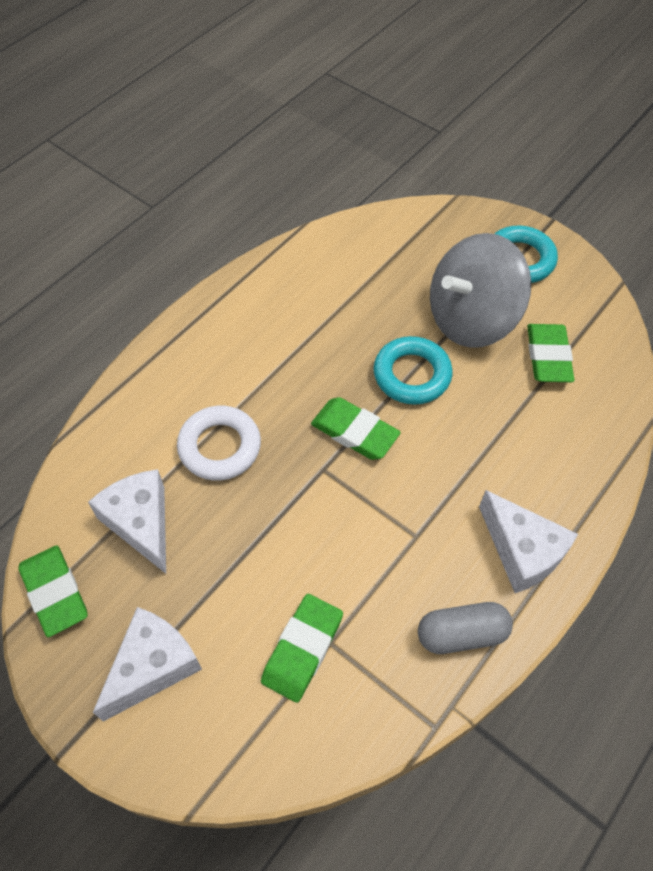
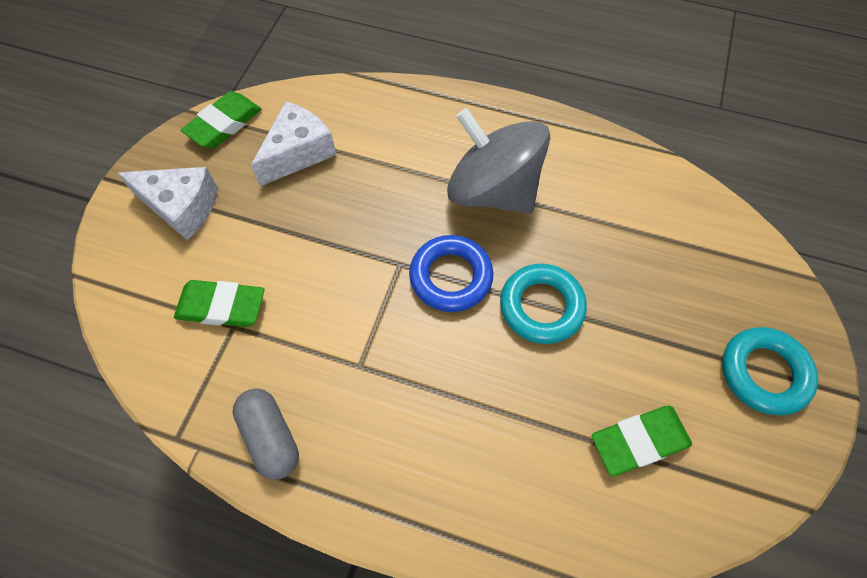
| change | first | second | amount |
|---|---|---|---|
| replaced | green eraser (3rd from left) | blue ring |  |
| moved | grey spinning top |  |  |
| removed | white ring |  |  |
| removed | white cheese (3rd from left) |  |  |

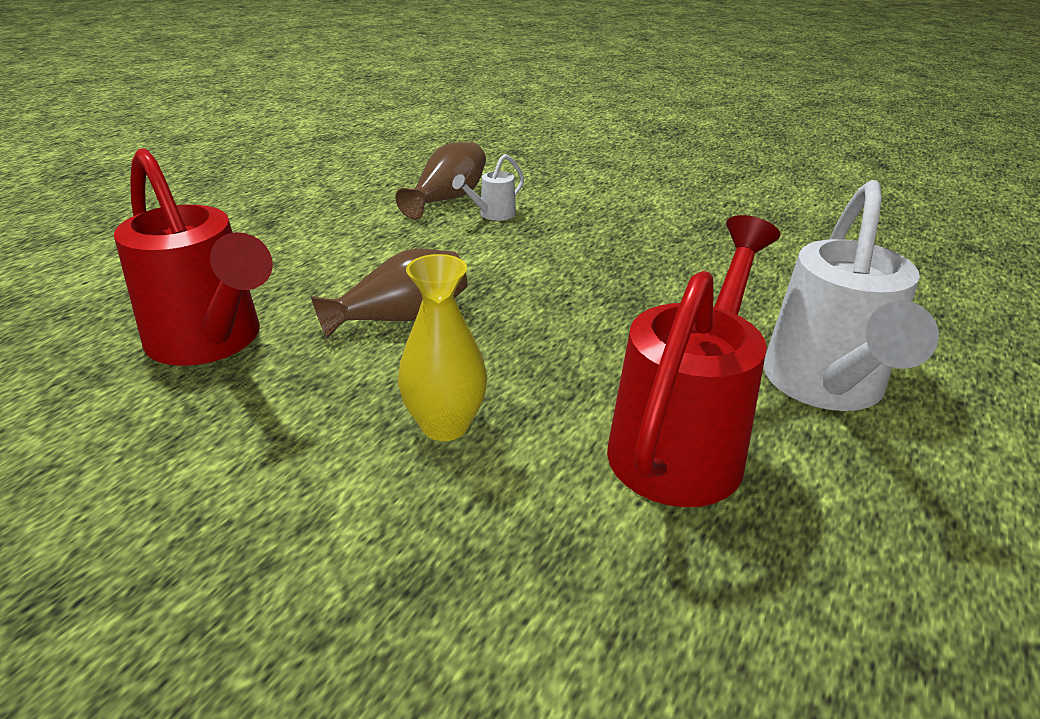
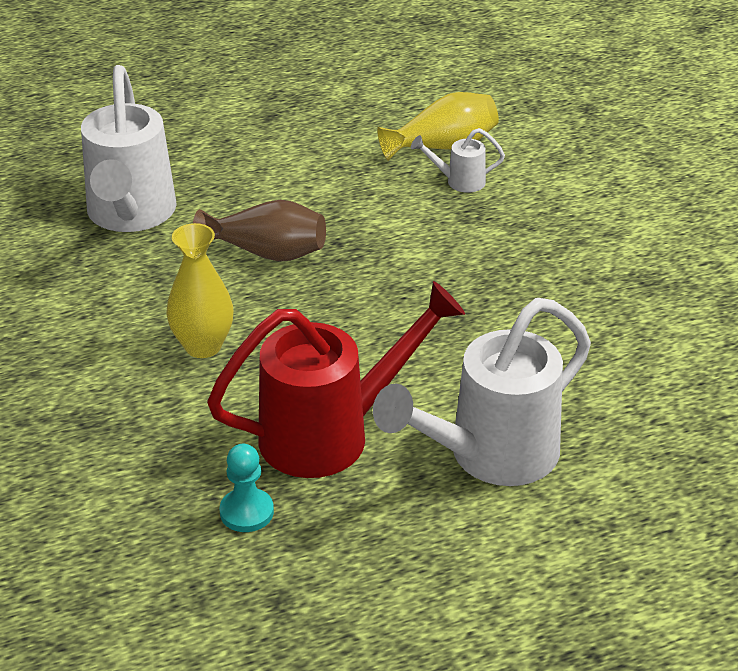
| change | first | second | amount |
|---|---|---|---|
| recoloured | red watering can (1st from left) | white watering can (1st from left) |  |
| added |  | turquoise pawn |  |
| recoloured | brown vase (2nd from left) | yellow vase (2nd from left) |  |

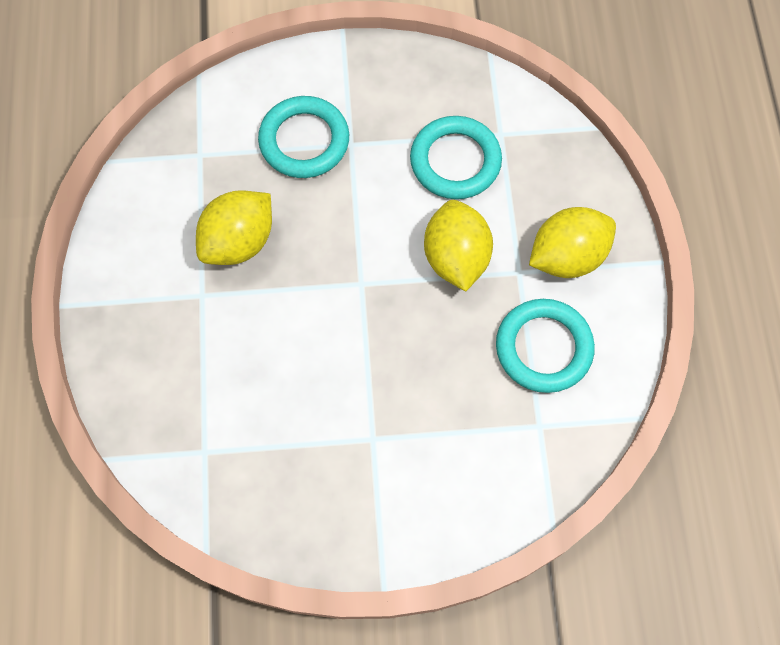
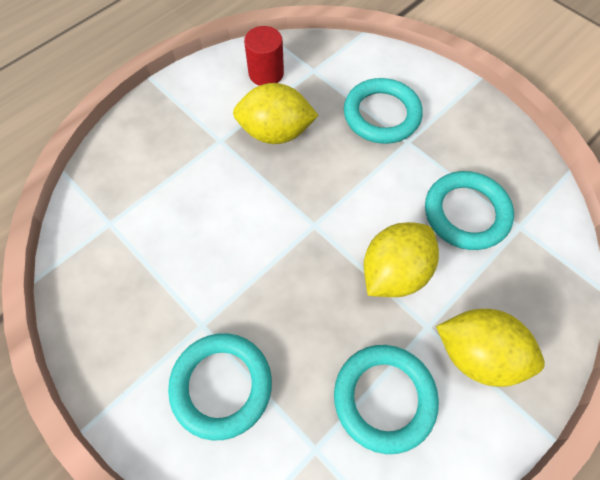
| change | first | second | amount |
|---|---|---|---|
| added |  | turquoise ring (1st from left) |  |
| added |  | red cylinder |  |

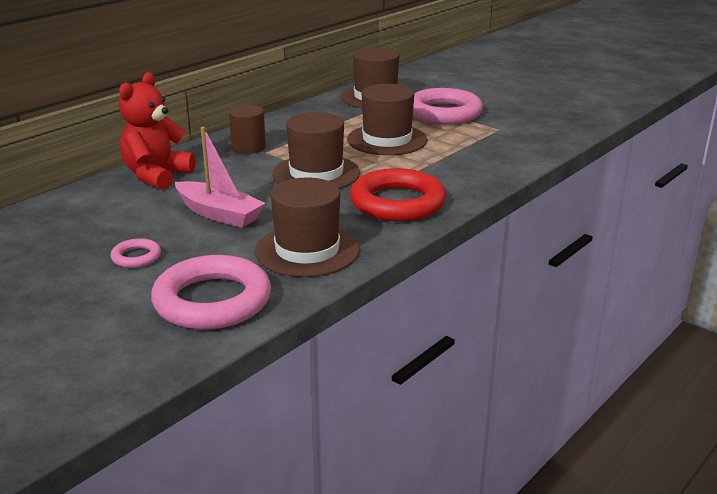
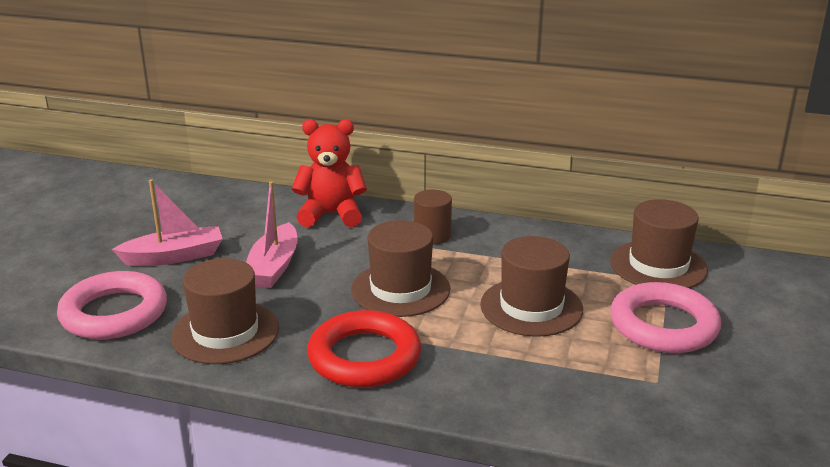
| change | first | second | amount |
|---|---|---|---|
| replaced | pink ring (1st from left) | pink boat (1st from left) |  |

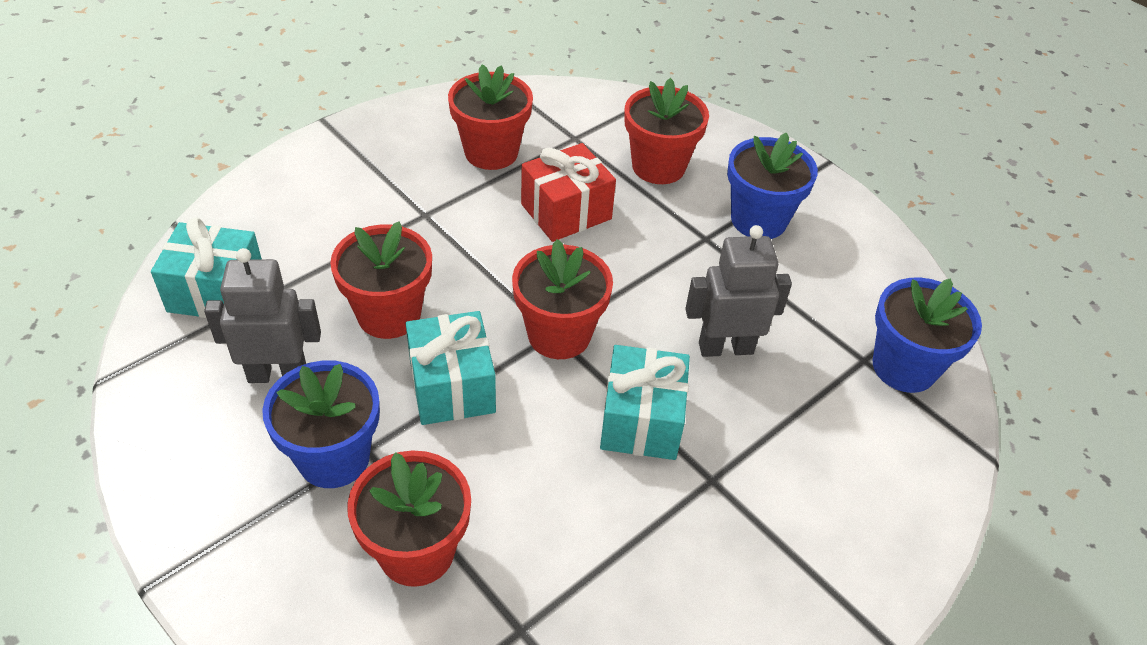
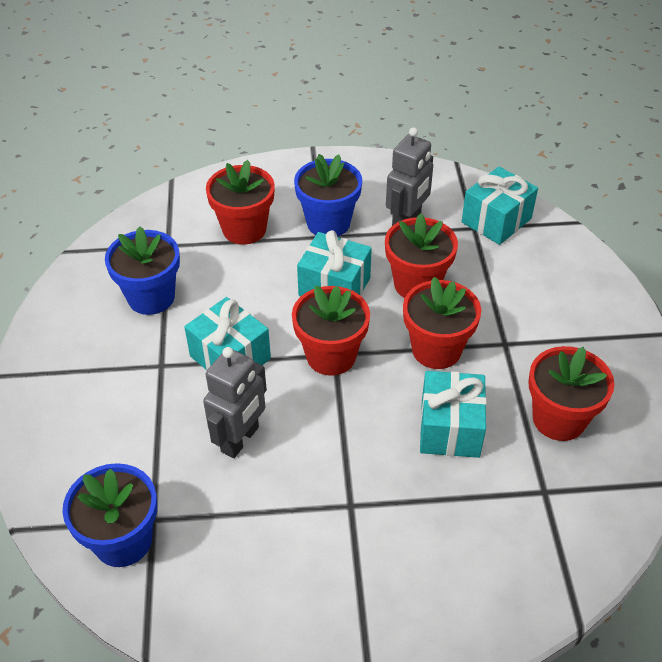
| change | first | second | amount |
|---|---|---|---|
| moved | blue flower pot (2nd from left) |  |  |
| moved | red flower pot (5th from left in the first image) | red flower pot (4th from left) |  |
| recoloured | red gift | turquoise gift (3rd from left) |  |

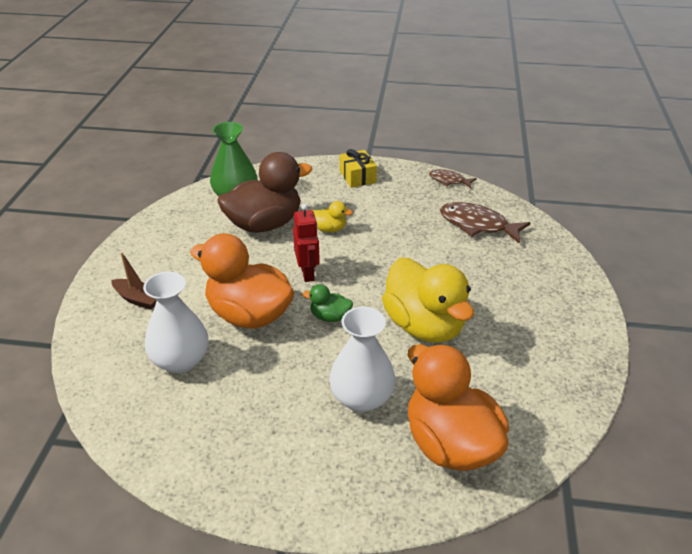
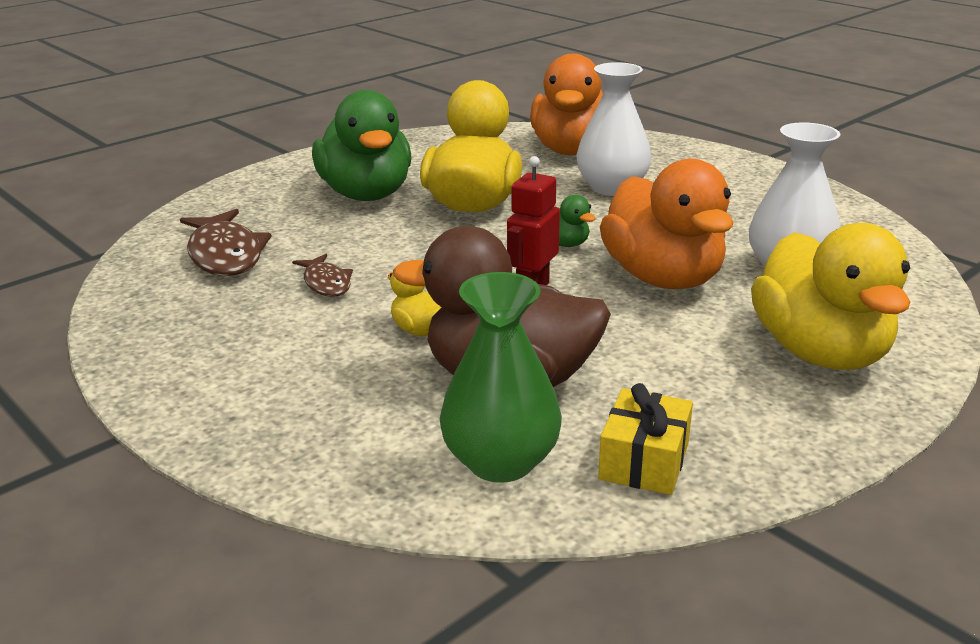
| change | first | second | amount |
|---|---|---|---|
| moved | brown fish (1st from left in the first image) | brown fish (2nd from left) |  |
| added |  | green duck (1st from left) |  |
| moved | yellow gift |  |  |
| replaced | brown boat | yellow duck (3rd from left) |  |

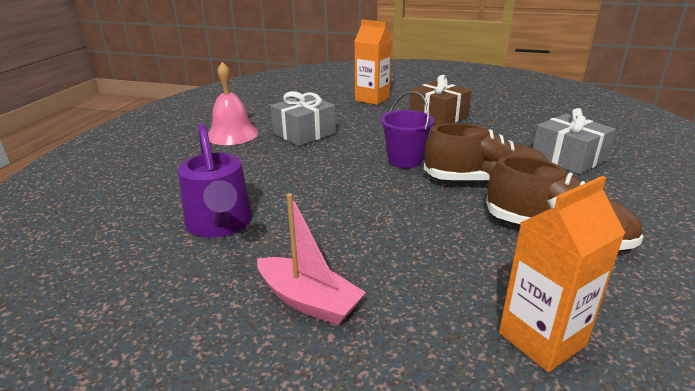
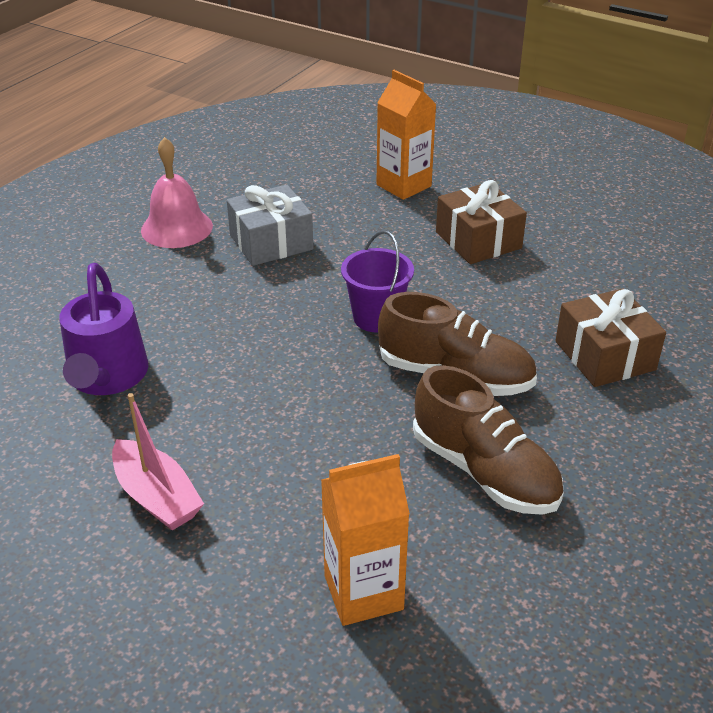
| change | first | second | amount |
|---|---|---|---|
| recoloured | grey gift (2nd from left) | brown gift (2nd from left) |  |

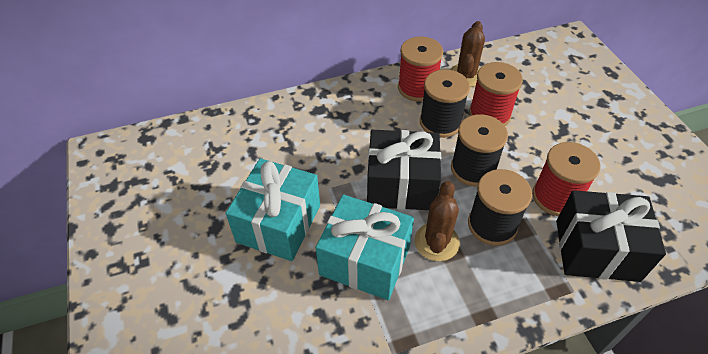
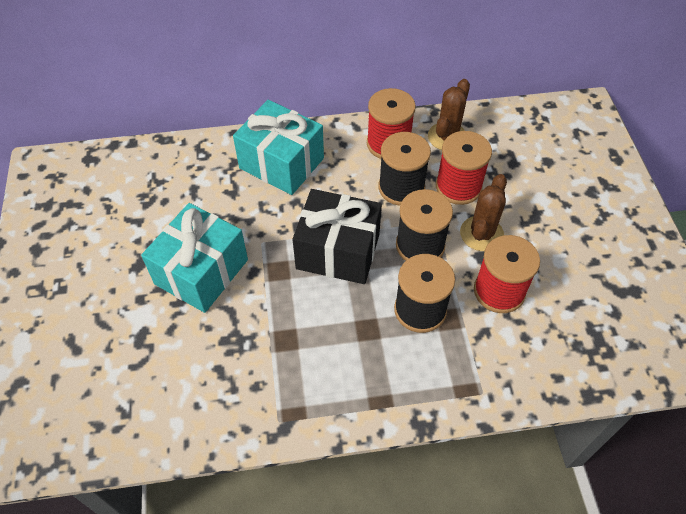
| change | first | second | amount |
|---|---|---|---|
| moved | turquoise gift (2nd from left) |  |  |
| moved | brown cactus (1st from left in the first image) | brown cactus (2nd from left) |  |
| removed | black gift (2nd from left) |  |  |

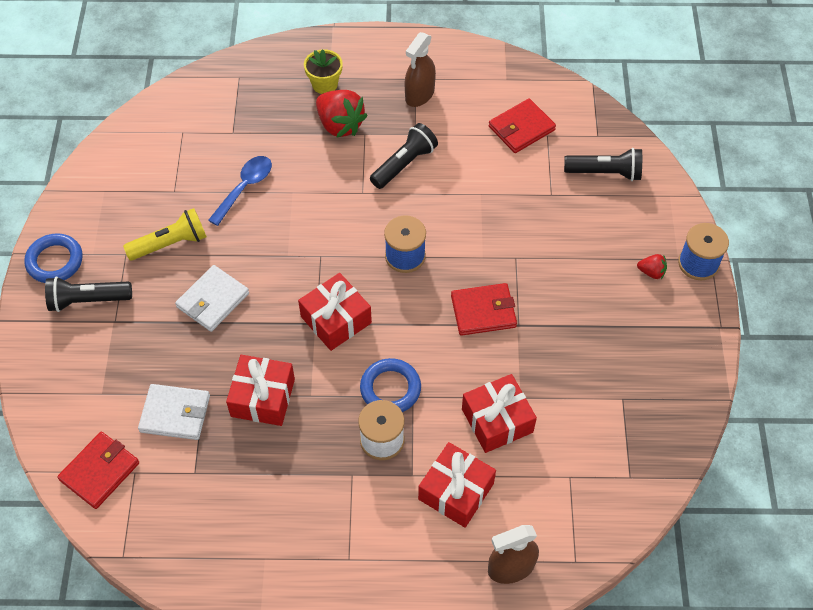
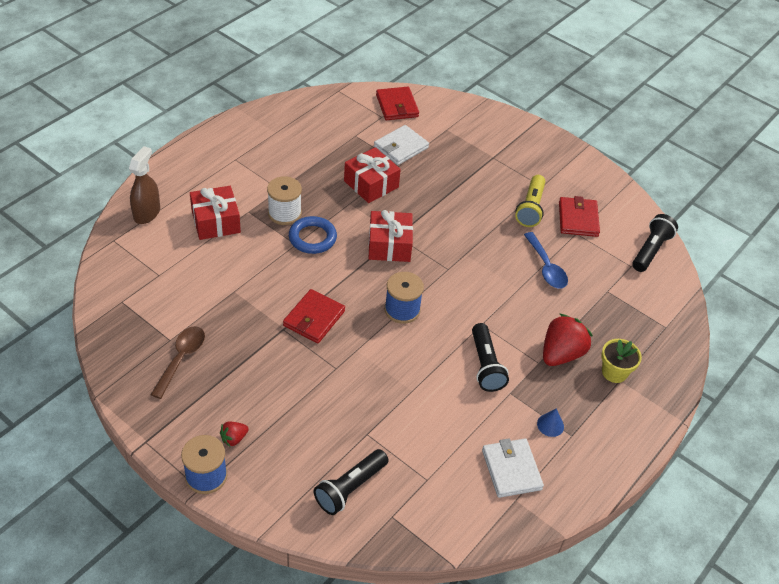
| change | first | second | amount |
|---|---|---|---|
| added |  | brown spoon |  |
| moved | white wallet (2nd from left) |  |  |
| replaced | brown spray bottle (1st from left) | blue cone |  |
| turned | red strawberry (1st from left in the first image) | red strawberry (2nd from left) | 135 degrees clockwise |
| moved | red wallet (3rd from left) |  |  |
| moved | black flashlight (1st from left in the first image) | black flashlight (3rd from left) |  |
| removed | blue ring (1st from left) |  |  |
| removed | red gift (4th from left) |  |  |

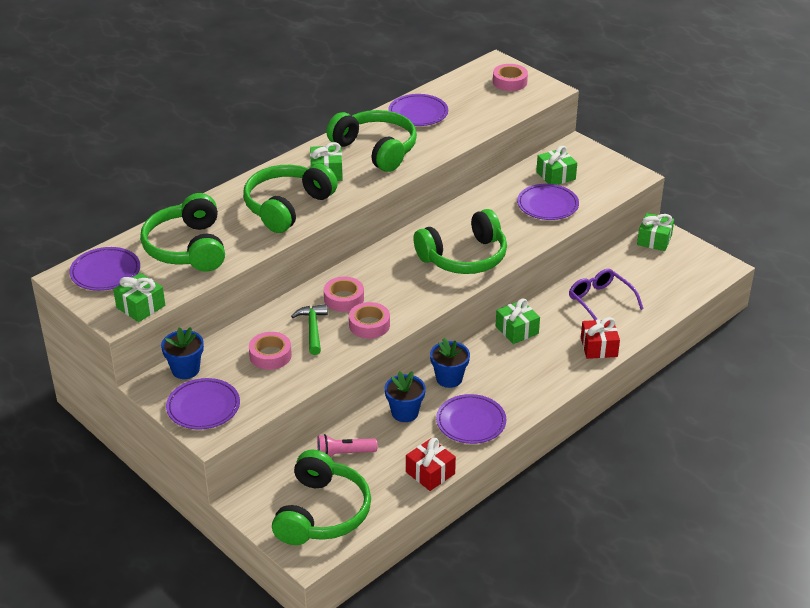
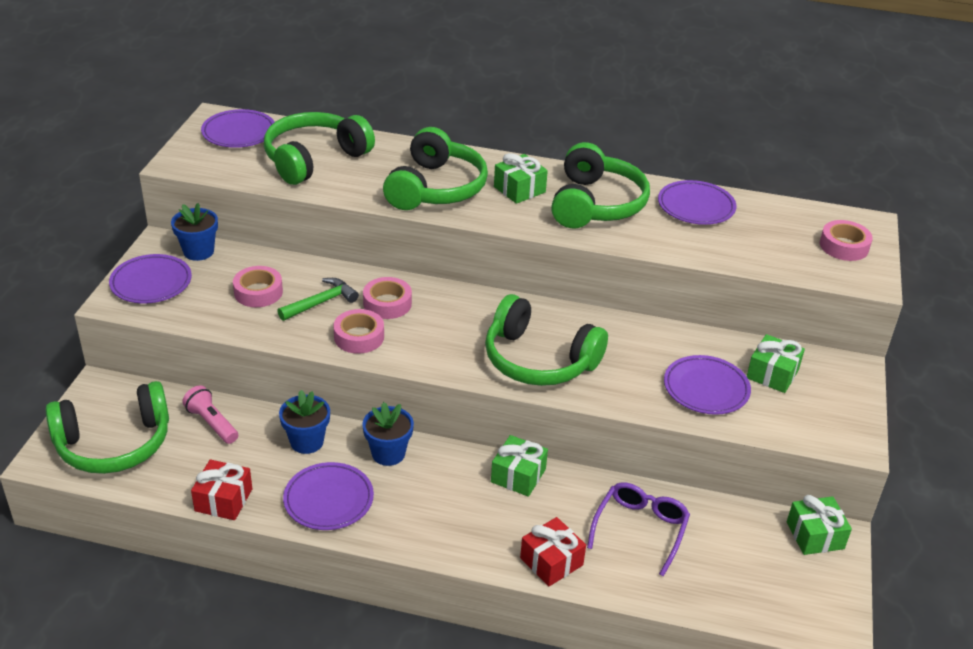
| change | first | second | amount |
|---|---|---|---|
| turned | green headphones (2nd from left in the first image) | green headphones (3rd from left) | 105 degrees clockwise |
| removed | green gift (1st from left) |  |  |

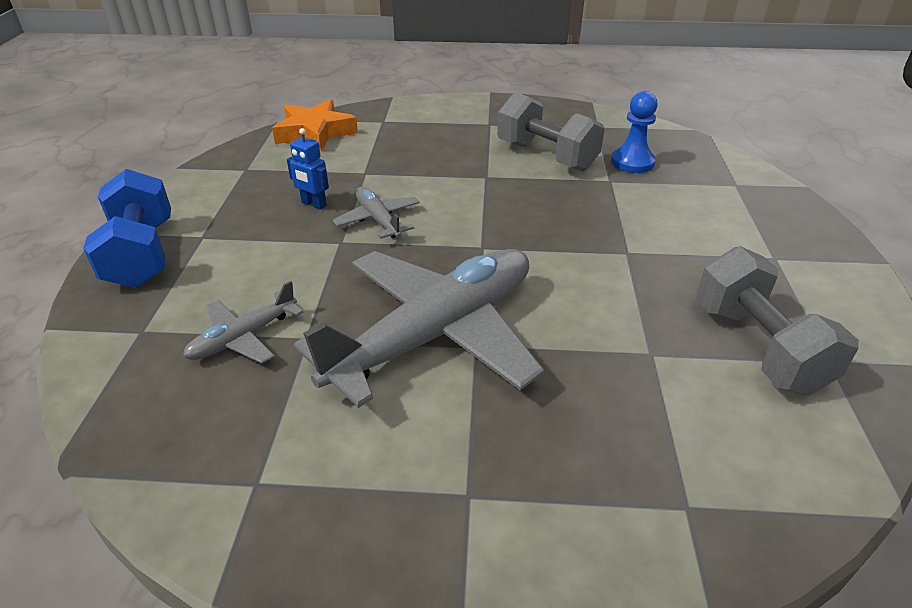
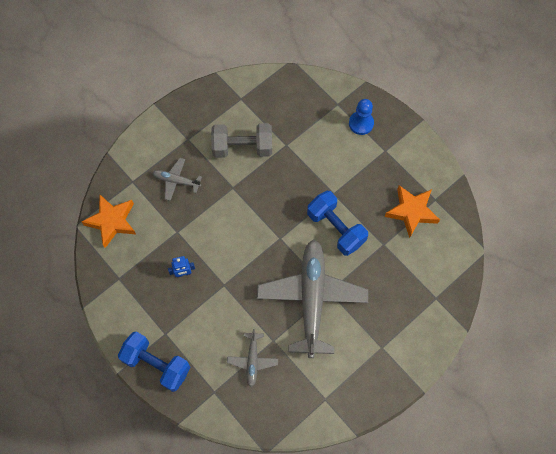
| change | first | second | amount |
|---|---|---|---|
| moved | grey plane (2nd from left in the first image) | grey plane (1st from left) |  |
| added |  | blue dumbbell (2nd from left) |  |
| moved | blue pawn |  |  |
| replaced | grey dumbbell (2nd from left) | orange star (2nd from left) |  |

